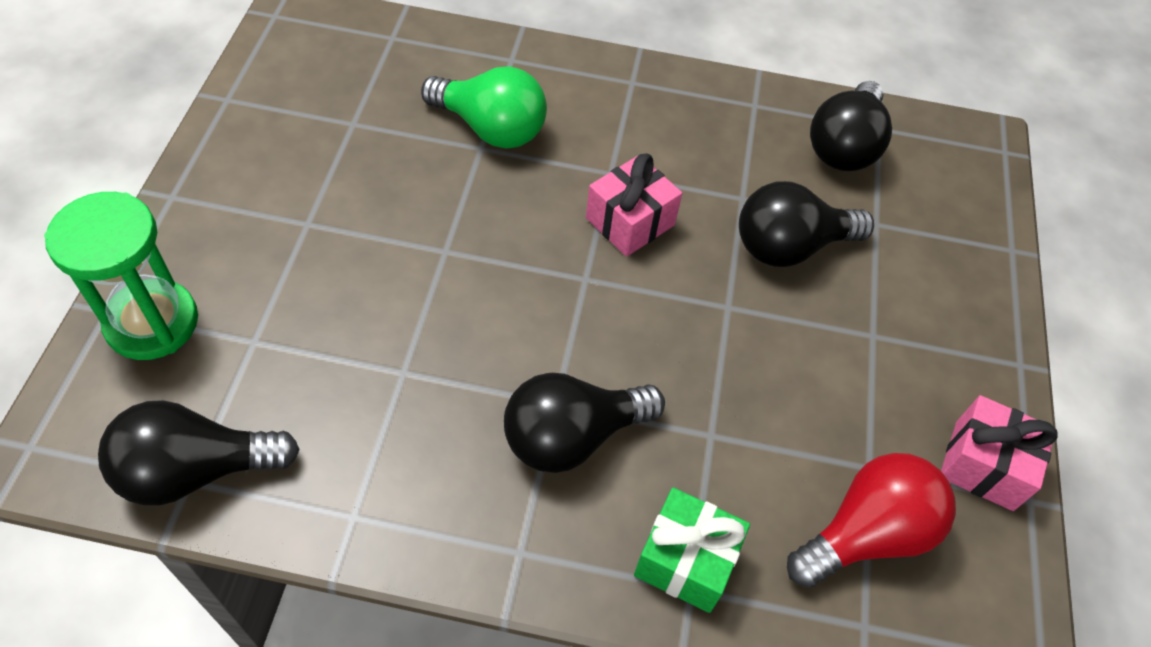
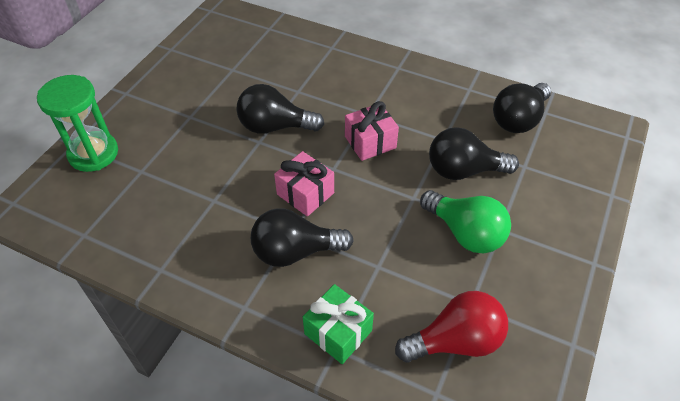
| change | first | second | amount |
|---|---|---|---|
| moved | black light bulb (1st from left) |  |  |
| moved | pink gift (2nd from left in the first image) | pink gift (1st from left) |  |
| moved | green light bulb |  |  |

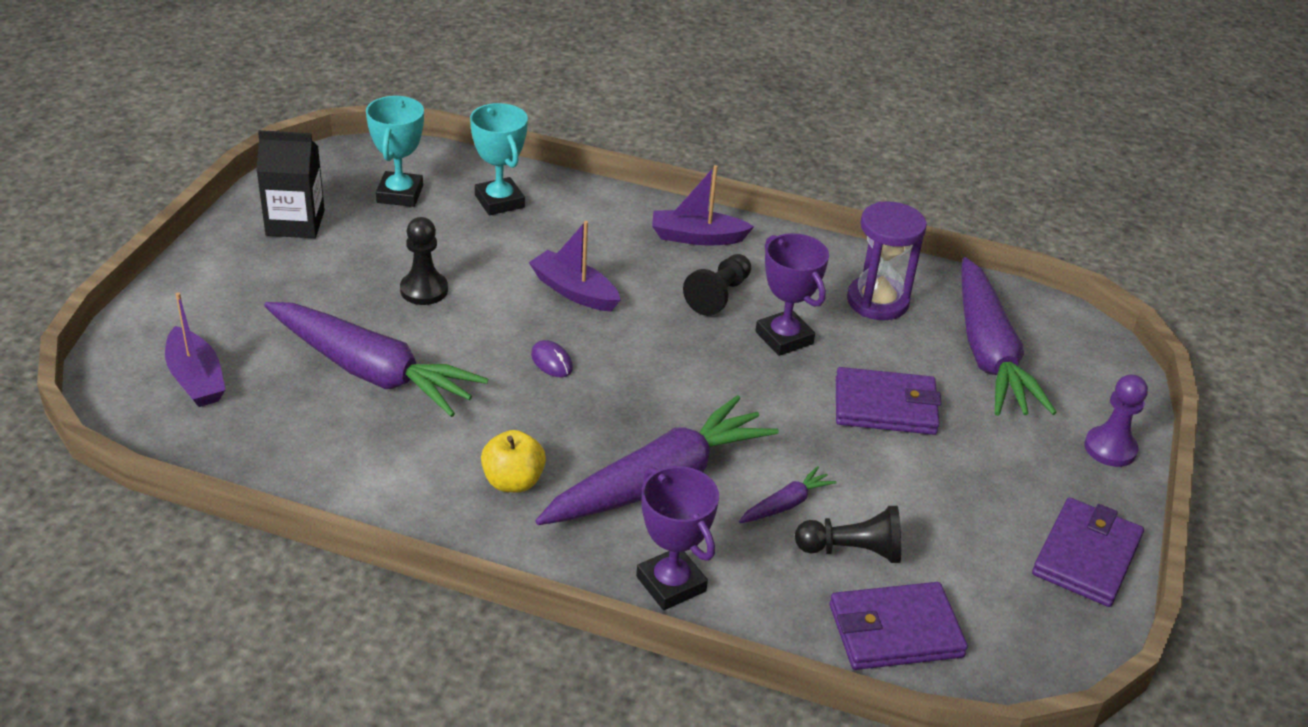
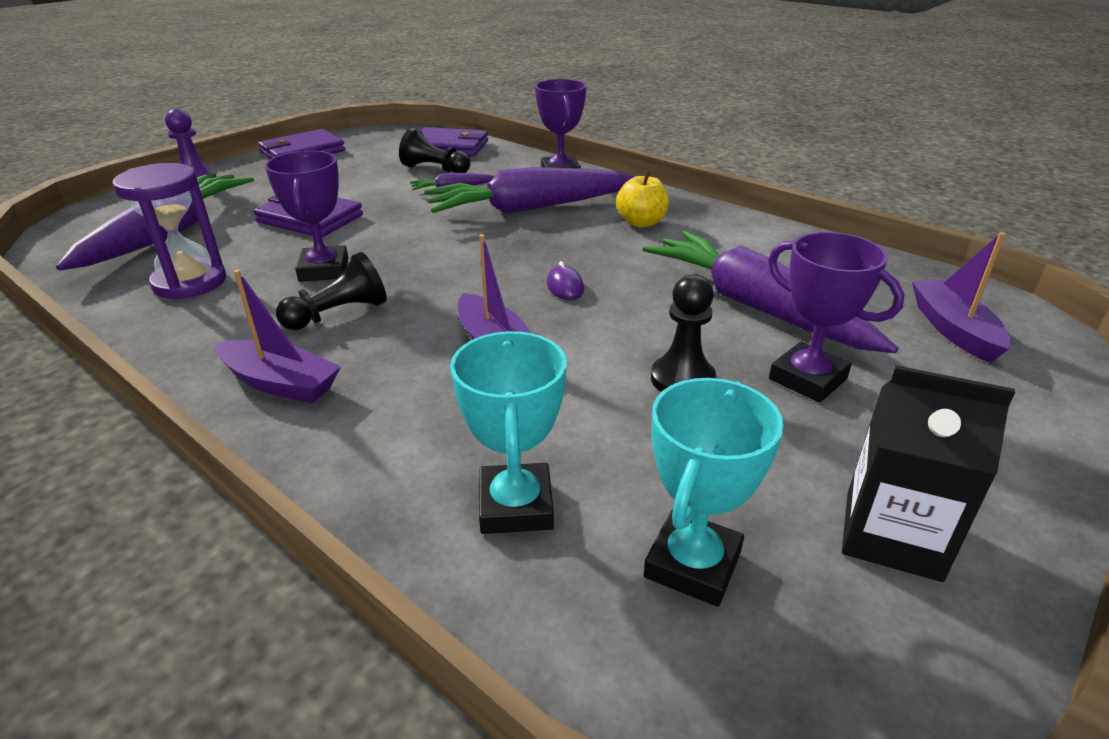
| change | first | second | amount |
|---|---|---|---|
| added |  | purple trophy (3rd from left) |  |

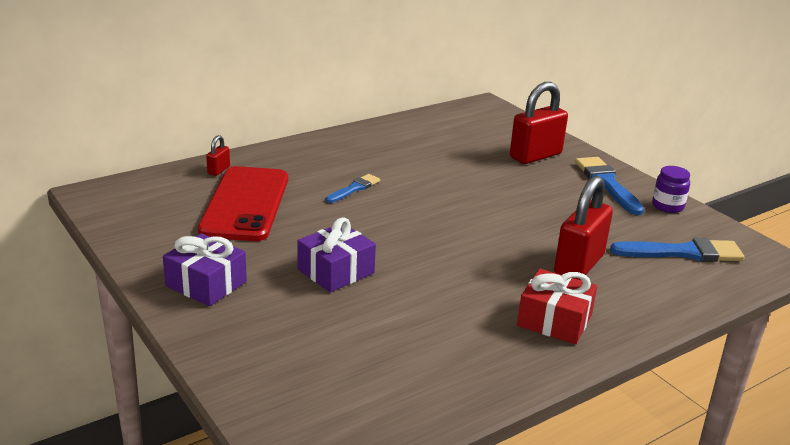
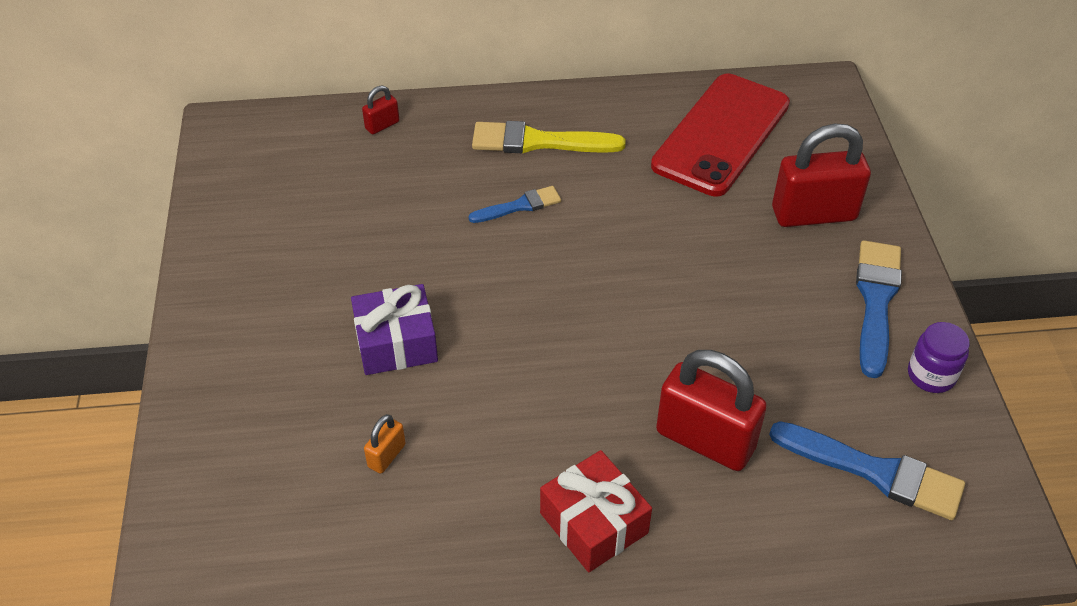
| change | first | second | amount |
|---|---|---|---|
| added |  | orange padlock |  |
| added |  | yellow brush |  |
| moved | red phone |  |  |
| turned | red padlock (3rd from left in the first image) | red padlock (2nd from left) | 60 degrees clockwise |
| removed | purple gift (1st from left) |  |  |

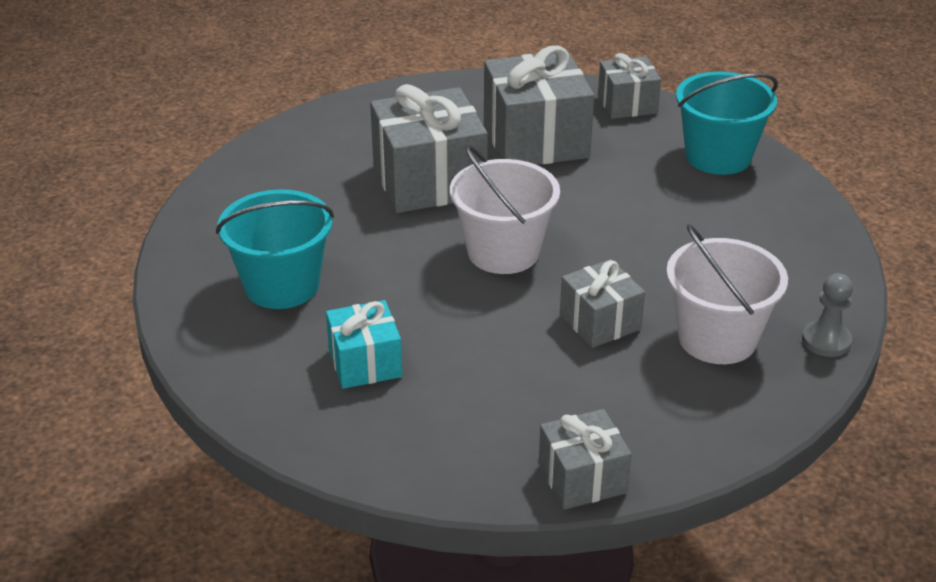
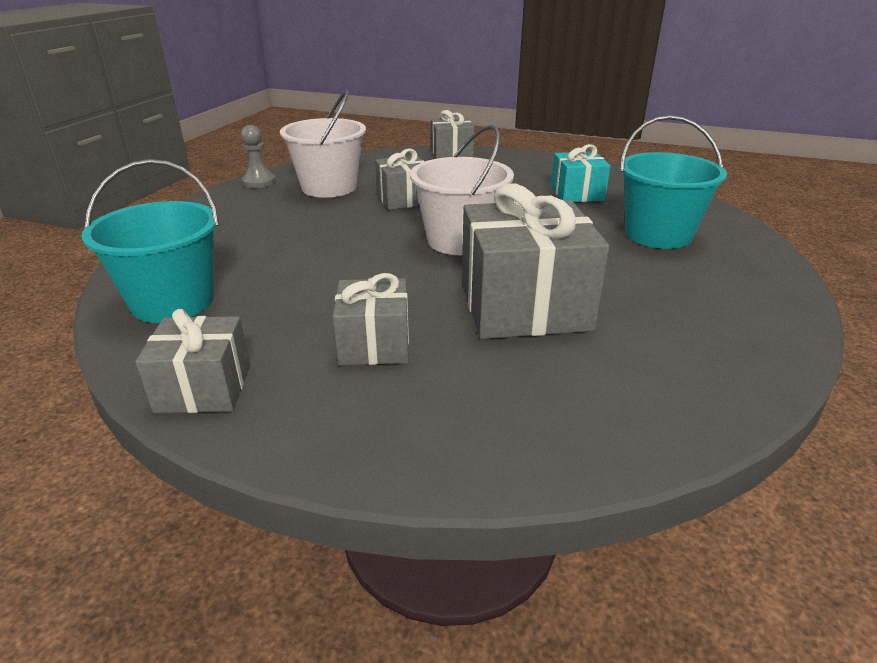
| change | first | second | amount |
|---|---|---|---|
| resized | grey gift (2nd from left) |  | x0.57 |

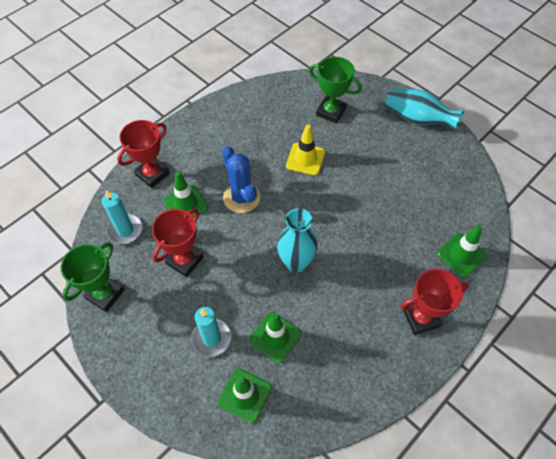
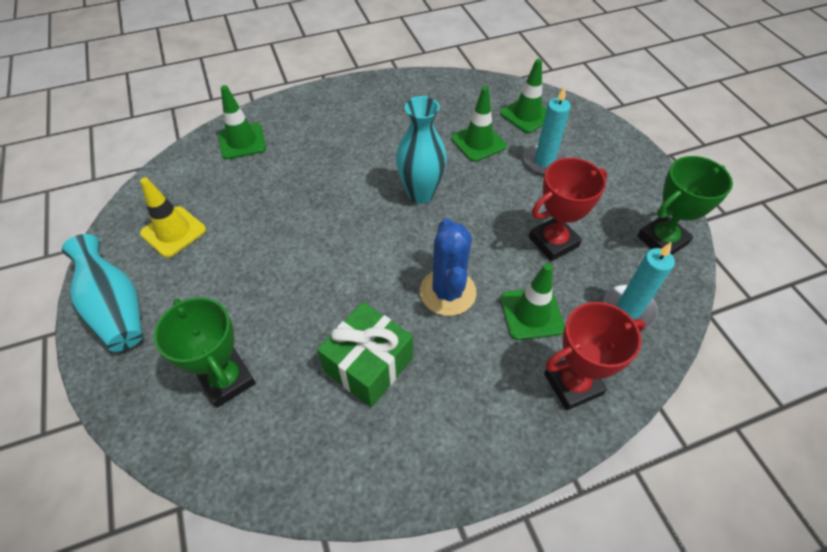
| change | first | second | amount |
|---|---|---|---|
| moved | yellow traffic cone |  |  |
| added |  | green gift |  |
| removed | red trophy (3rd from left) |  |  |

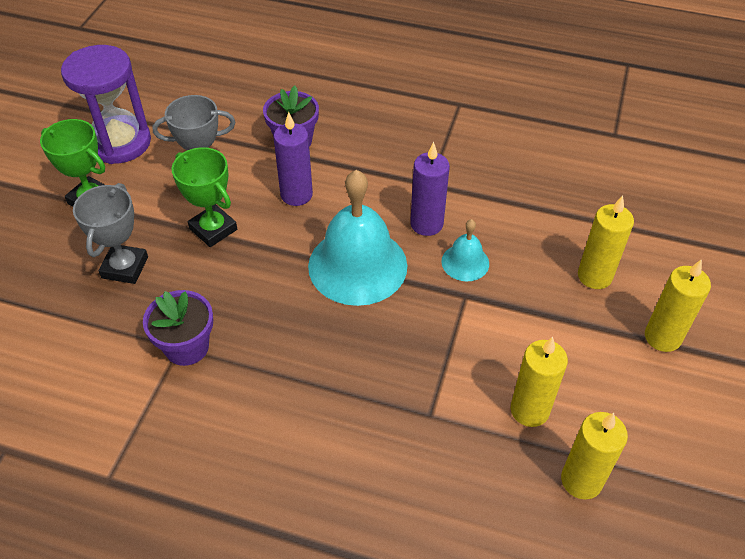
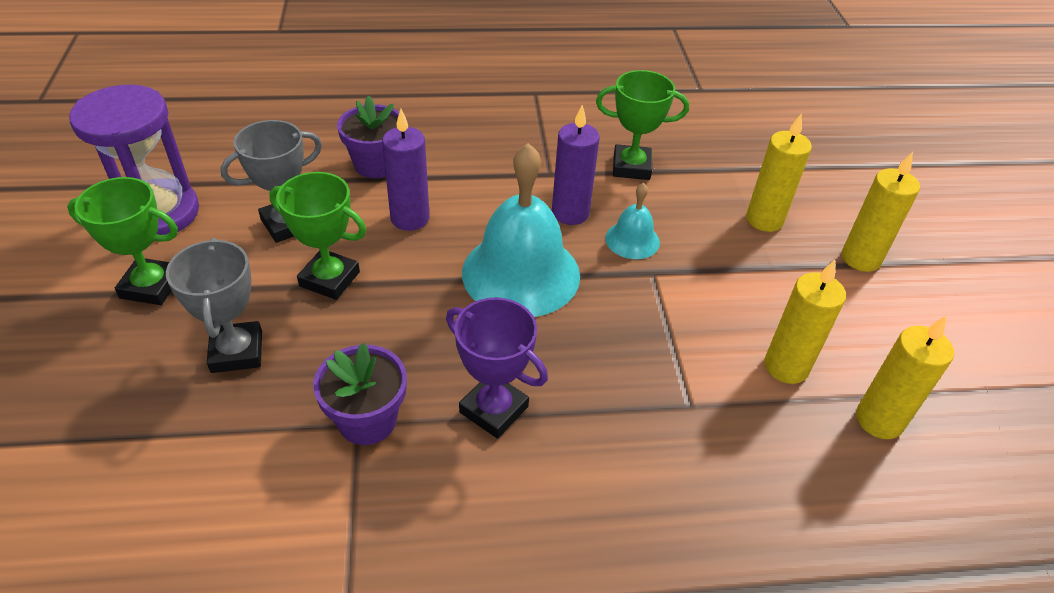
| change | first | second | amount |
|---|---|---|---|
| added |  | purple trophy |  |
| added |  | green trophy (3rd from left) |  |

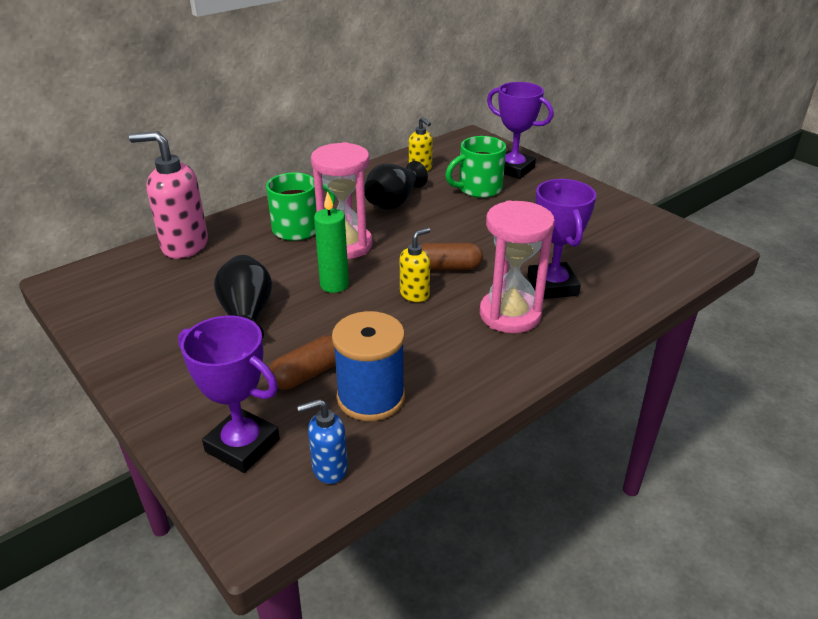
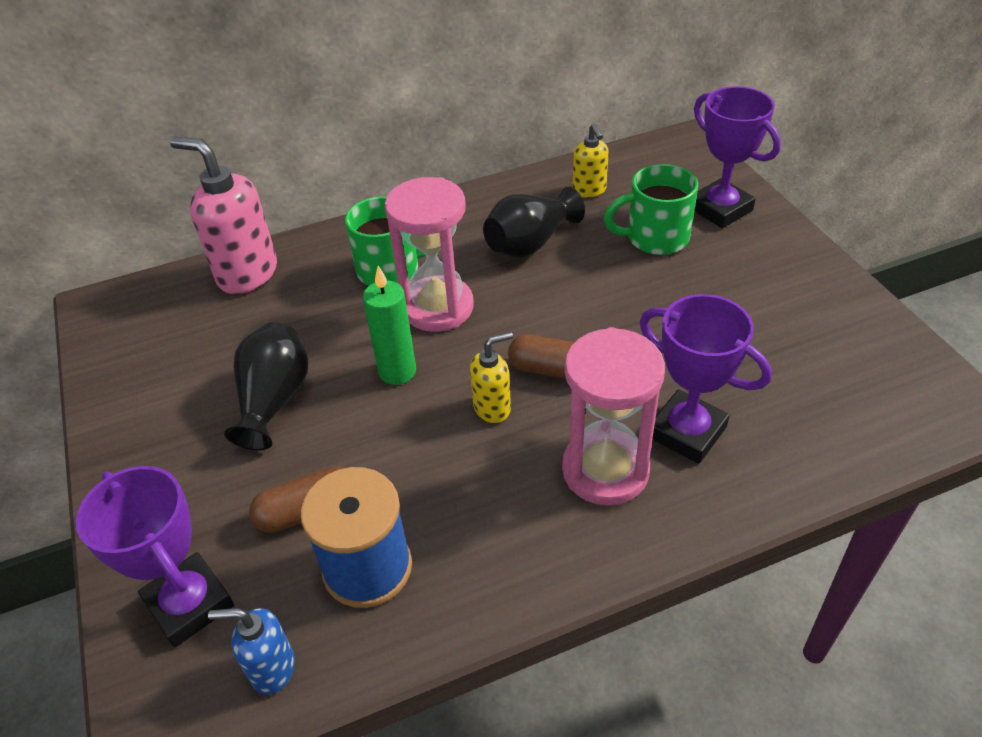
| change | first | second | amount |
|---|---|---|---|
| turned | purple trophy (3rd from left in the first image) | purple trophy (2nd from left) | 60 degrees counterclockwise |

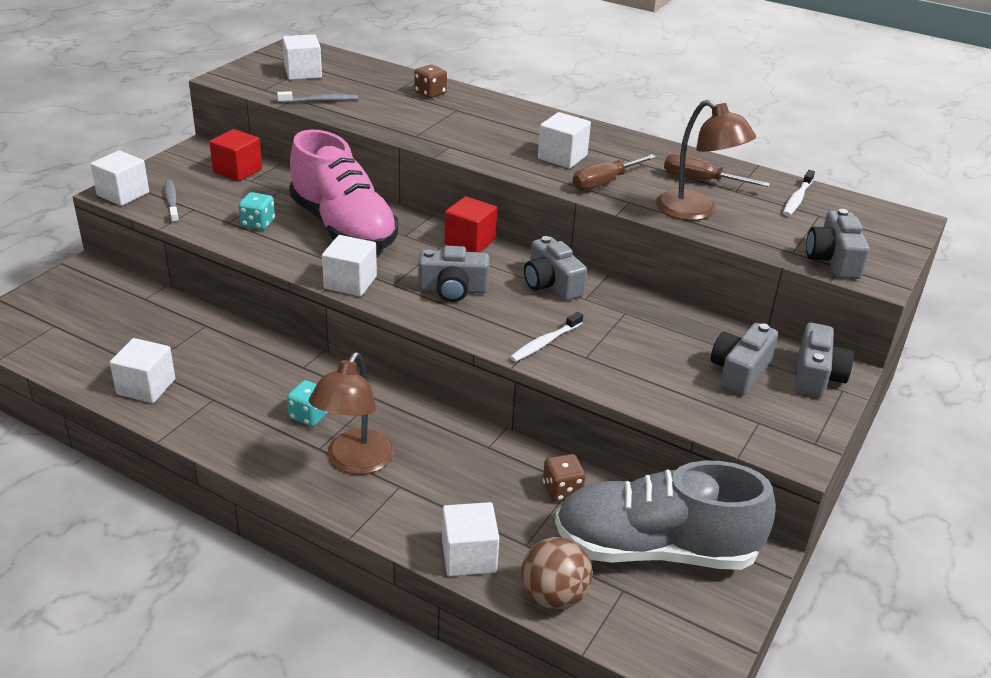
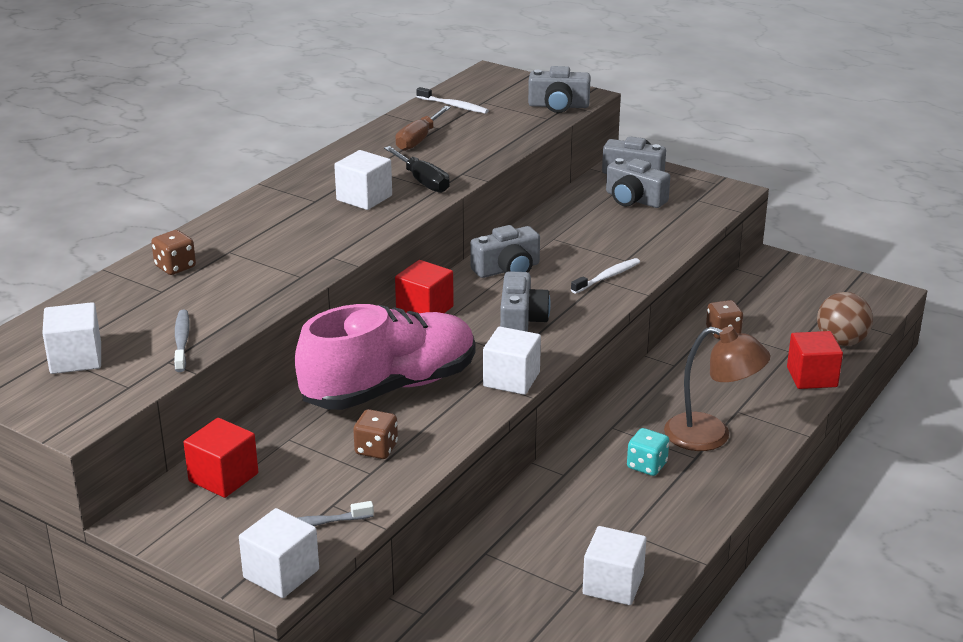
| change | first | second | amount |
|---|---|---|---|
| recoloured | turquoise dice (1st from left) | brown dice (2nd from left) |  |
| recoloured | brown screwdriver (1st from left) | black screwdriver |  |
| turned | white toothbrush (1st from left in the first image) | white toothbrush (2nd from left) | 90 degrees counterclockwise |
| recoloured | white cube (5th from left) | red cube (3rd from left) |  |
| removed | grey shoe |  |  |
| removed | brown lamp (2nd from left) |  |  |

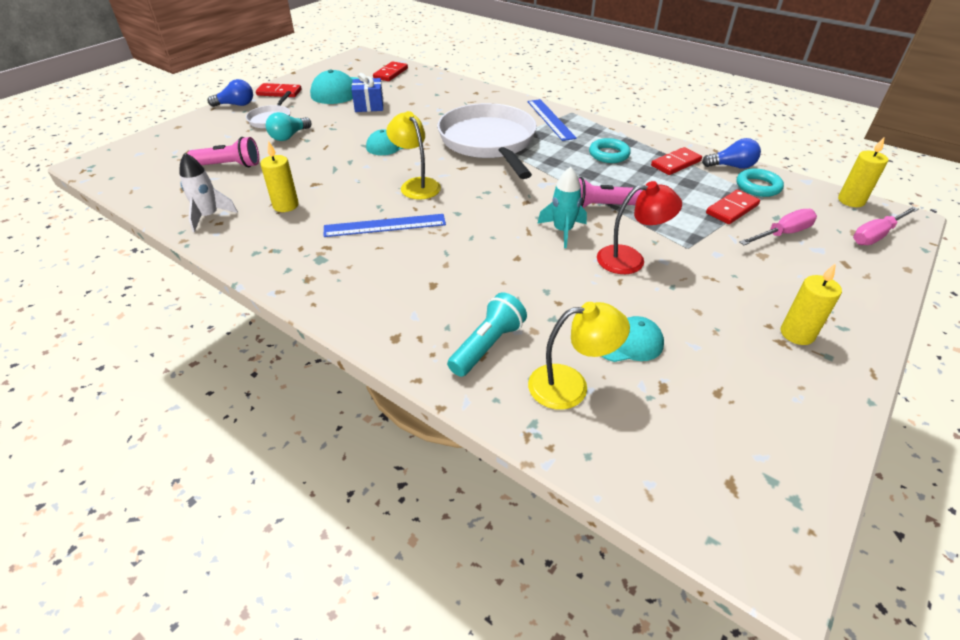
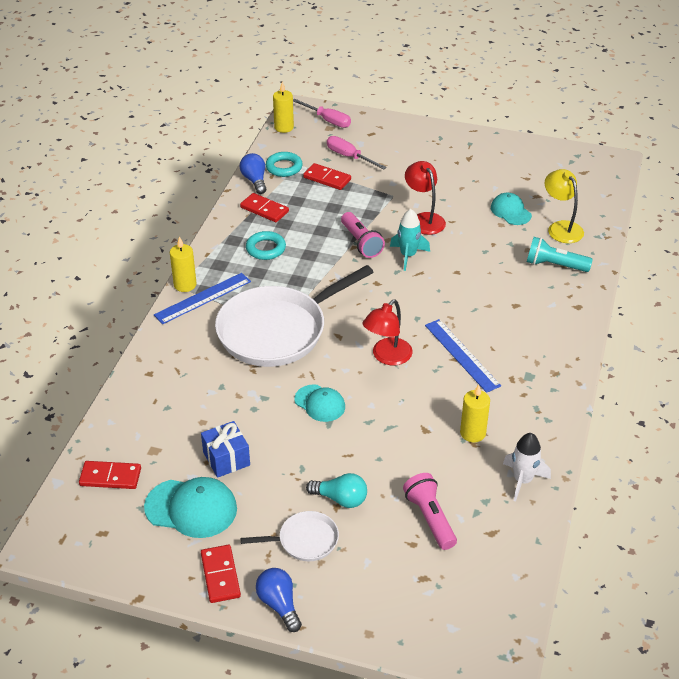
| change | first | second | amount |
|---|---|---|---|
| moved | yellow candle (2nd from left in the first image) | yellow candle (1st from left) |  |
| recoloured | yellow lamp (1st from left) | red lamp (1st from left) |  |

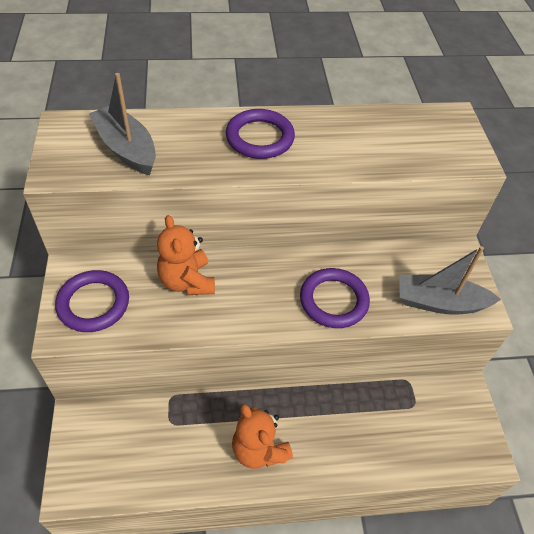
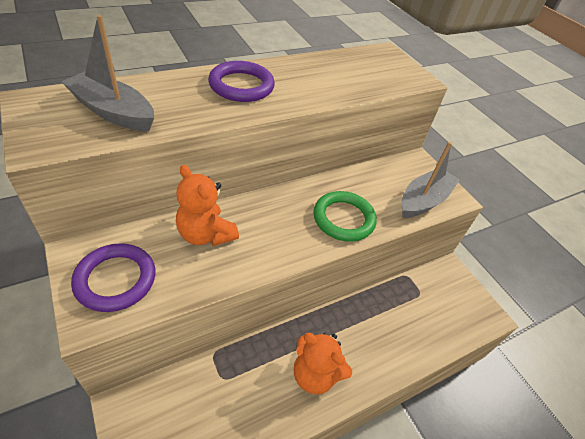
| change | first | second | amount |
|---|---|---|---|
| recoloured | purple ring (3rd from left) | green ring |  |
| turned | grey boat (2nd from left) |  | 150 degrees clockwise |

